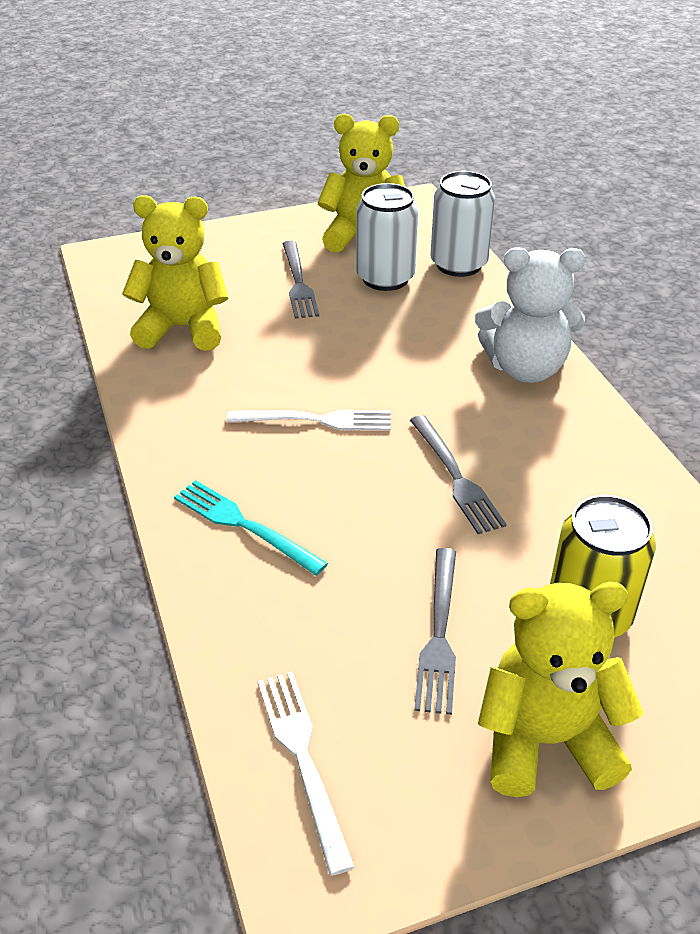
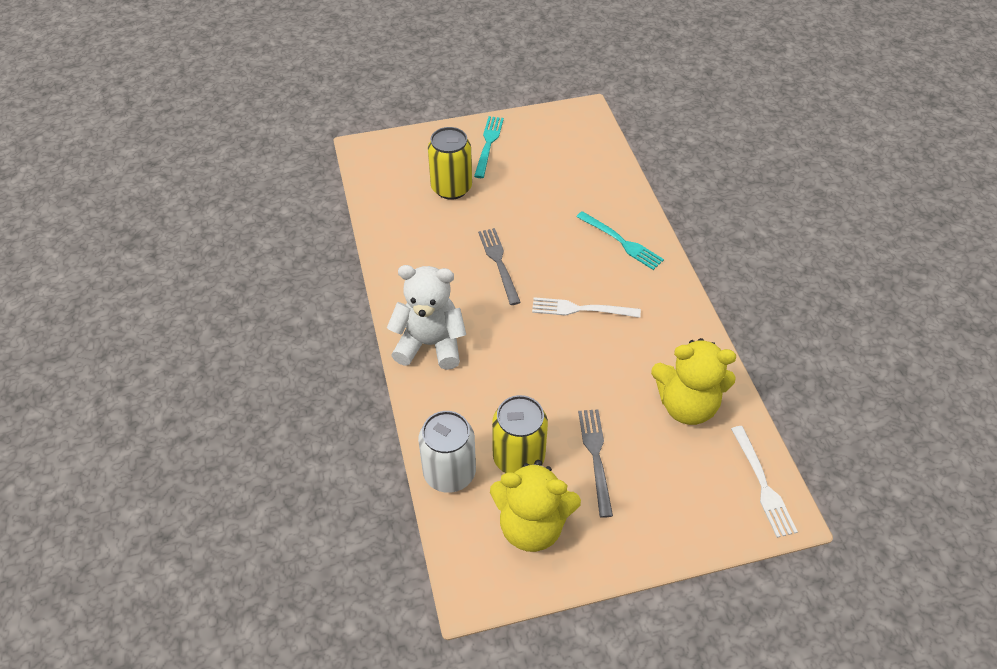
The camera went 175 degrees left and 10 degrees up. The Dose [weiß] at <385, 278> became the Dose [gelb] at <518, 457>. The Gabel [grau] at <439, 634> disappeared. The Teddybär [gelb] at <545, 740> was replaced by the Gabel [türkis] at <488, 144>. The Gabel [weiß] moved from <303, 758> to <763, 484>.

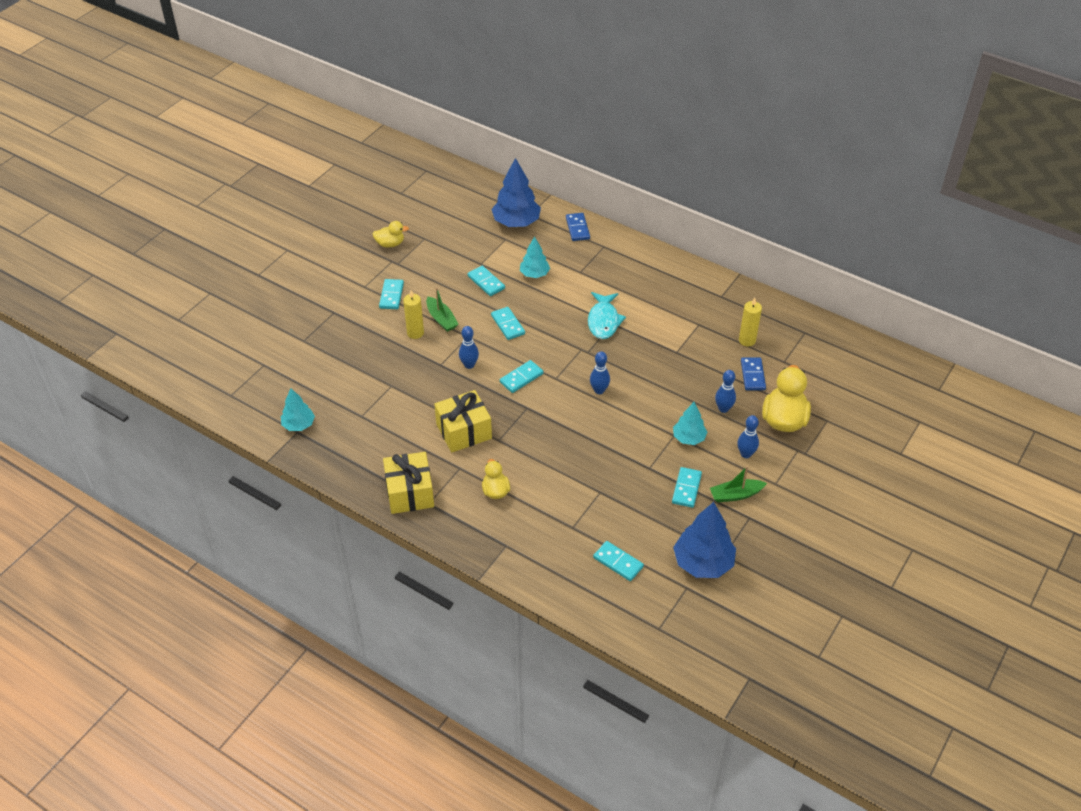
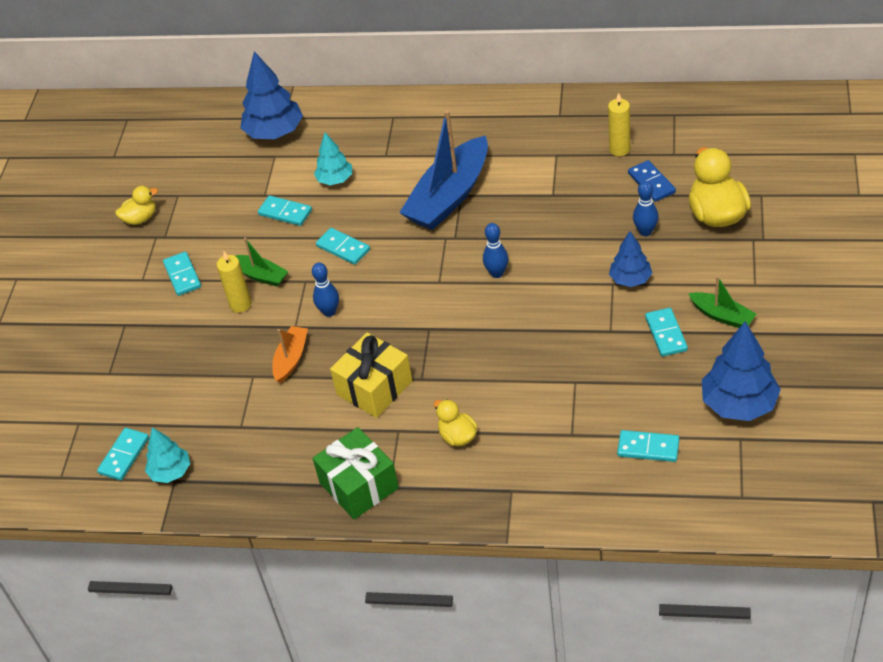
The camera went 20 degrees left and 0 degrees up. The Dominostein [blau] at <577, 228> disappeared. The Fisch [türkis] at <603, 321> was replaced by the Boot [blau] at <449, 196>. The Dominostein [türkis] moved from <521, 378> to <124, 455>. The Baum [türkis] at <688, 438> became the Baum [blau] at <630, 279>. The Bowlingkegel [blau] at <746, 454> disappeared. The Geschenk [gelb] at <410, 492> became the Geschenk [grün] at <359, 485>. The Boot [grün] at <735, 495> turned 105 degrees counterclockwise. The Boot [orange] at <291, 359> appeared.

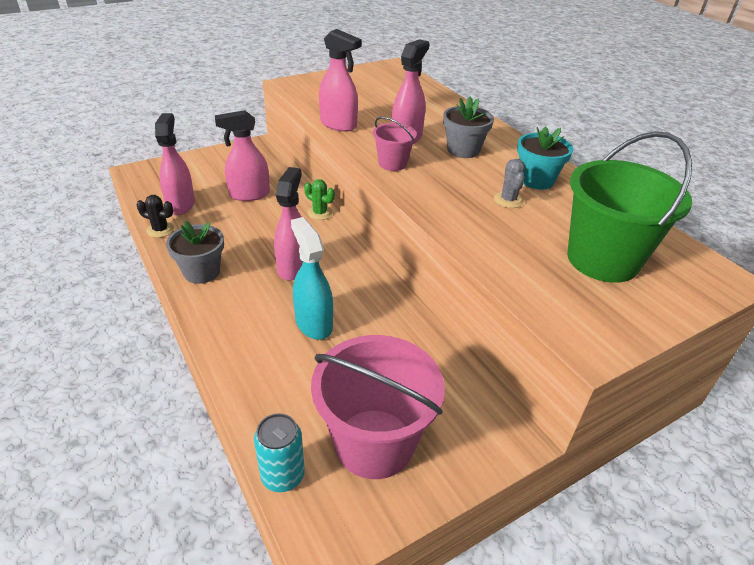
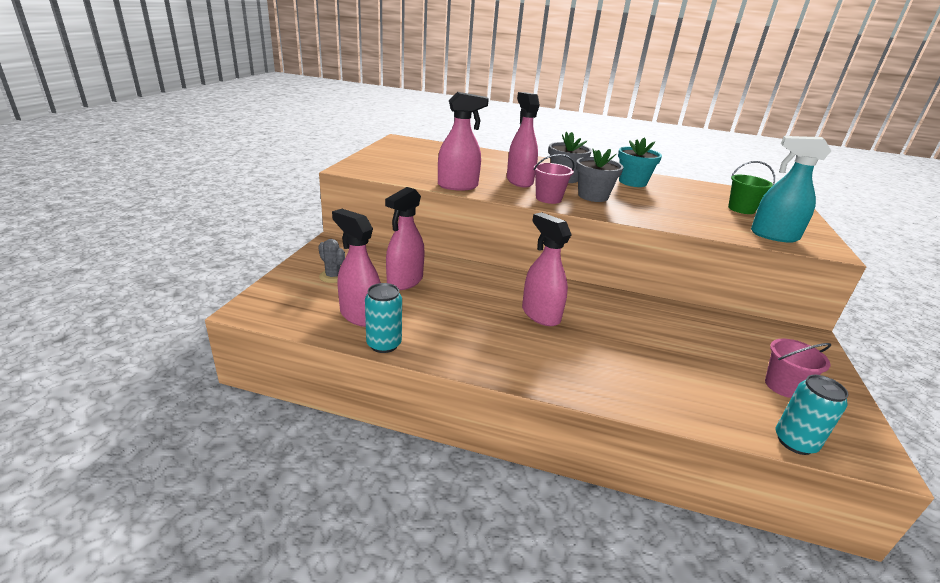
The camera went 45 degrees left and 10 degrees down. The Eimer [grün] at <602, 259> changed to 0.50 times the size. The Kaktus [grau] moved from <508, 200> to <333, 276>. The Kaktus [grün] at <320, 213> disappeared. The Kaktus [schwarz] at <160, 230> was replaced by the Dose [türkis] at <384, 344>. The Sprühflasche [türkis] moved from <313, 323> to <773, 236>. The Blumentopf [grau] moved from <202, 272> to <593, 196>. The Eimer [rosa] at <374, 443> changed to 0.50 times the size.

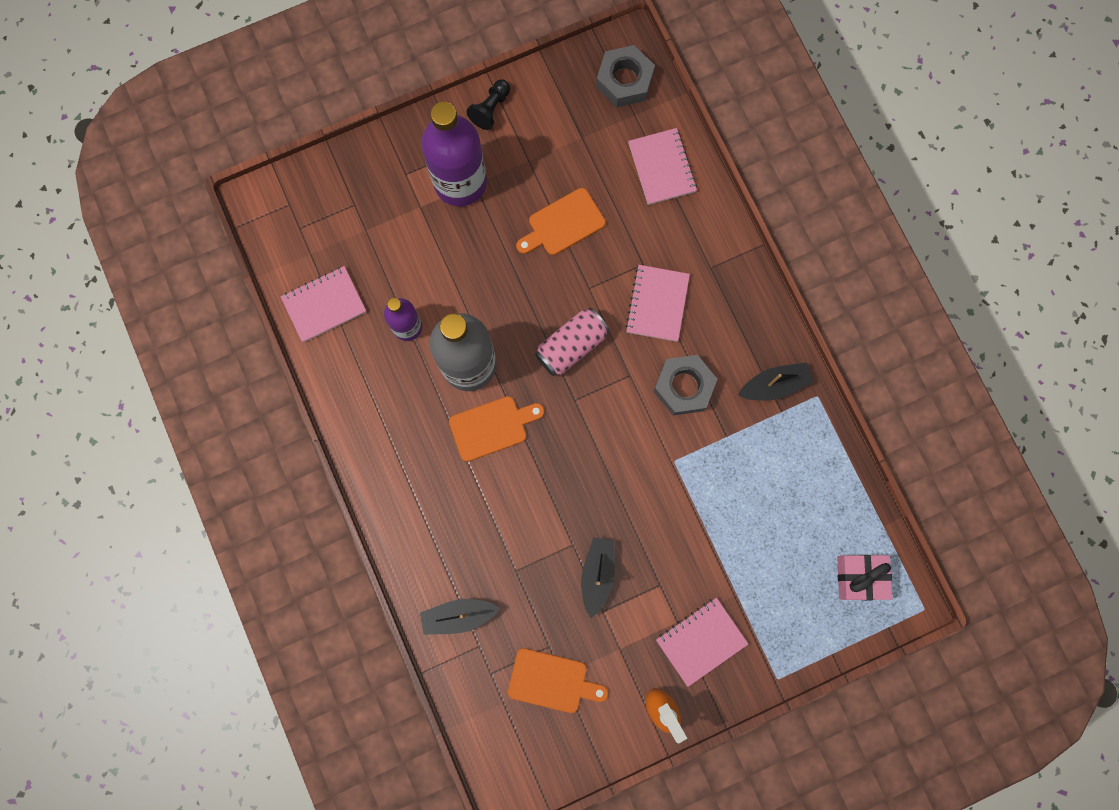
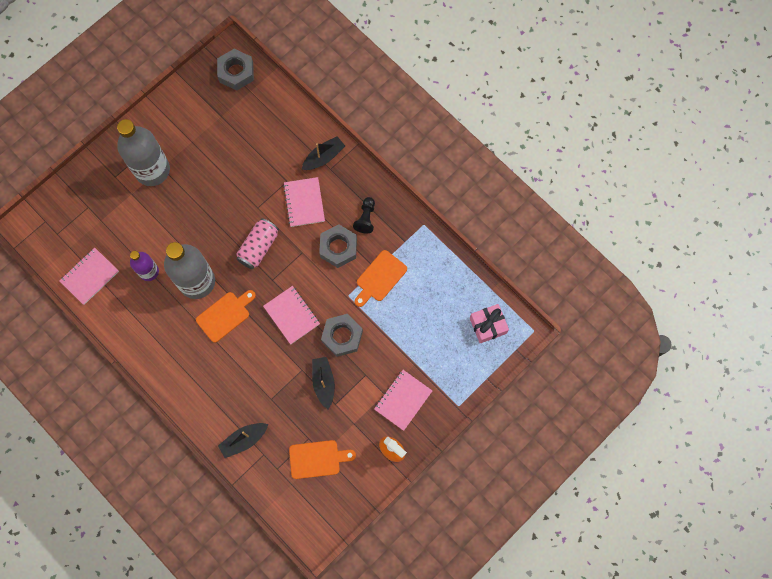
The camera went 20 degrees left and 5 degrees down. The Bauer [schwarz] moved from <491, 109> to <366, 218>. The Flasche [lila] at <460, 182> became the Flasche [grau] at <152, 170>. The Notizbuch [rosa] moved from <662, 167> to <291, 315>. The Schneidebrett [orange] moved from <563, 224> to <380, 278>. The Boot [schwarz] moved from <774, 385> to <324, 157>. The Sechskantmutter [grau] at <342, 336> appeared.

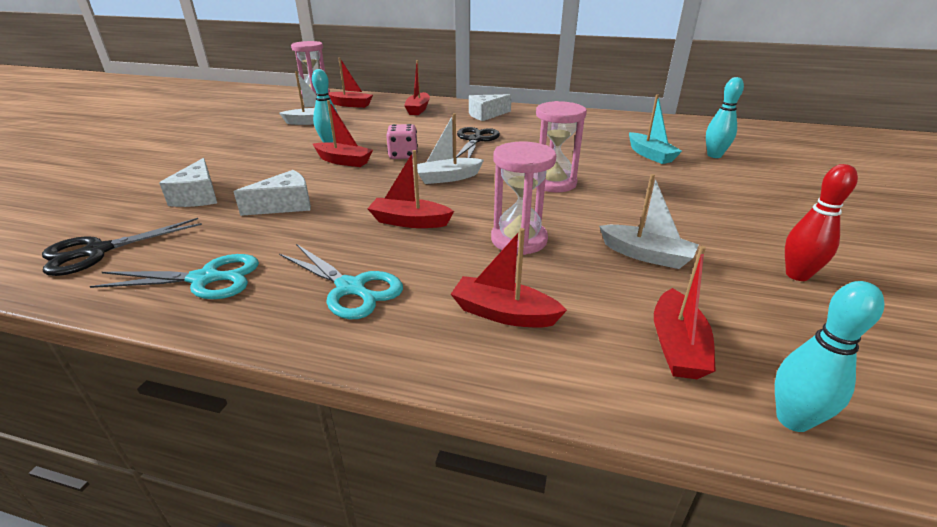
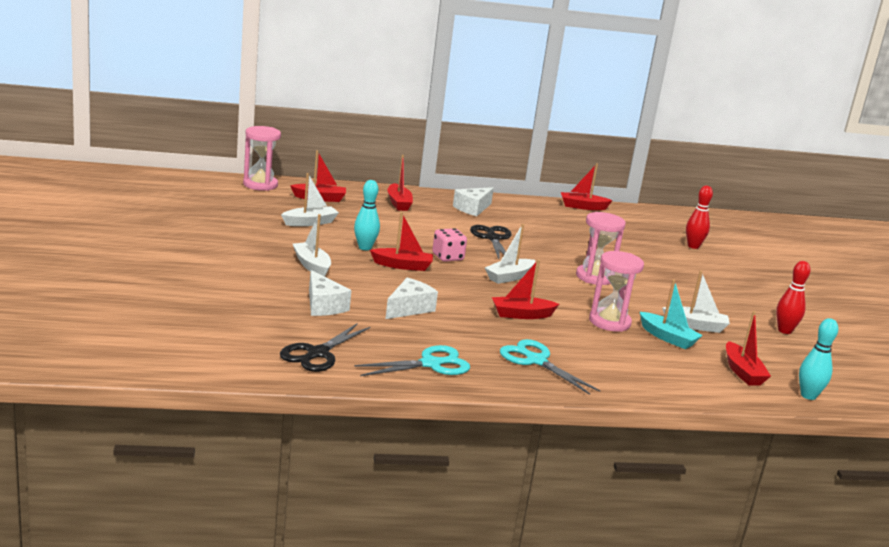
The camera went 25 degrees left and 10 degrees down. The Bowlingkegel [türkis] at <714, 155> became the Bowlingkegel [rot] at <693, 246>. The Boot [türkis] moved from <650, 155> to <667, 338>. The Boot [rot] moved from <503, 313> to <582, 207>. The Schere [türkis] at <351, 288> turned 150 degrees counterclockwise. The Boot [weiß] at <312, 265> appeared.

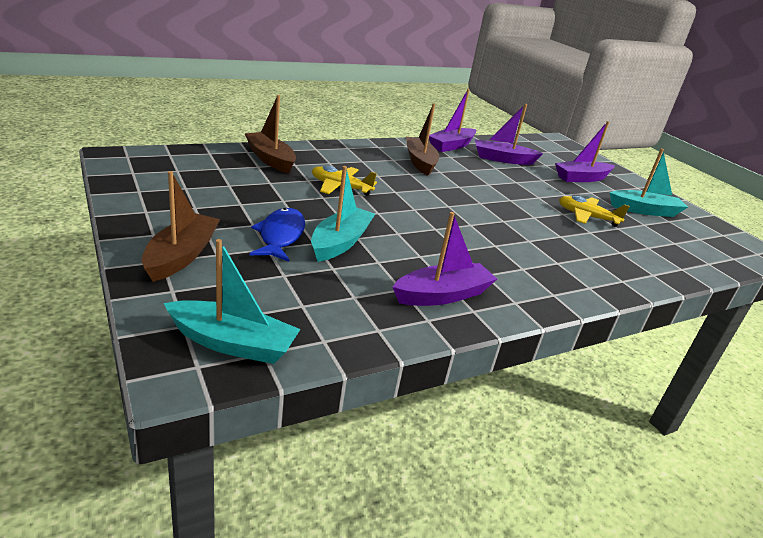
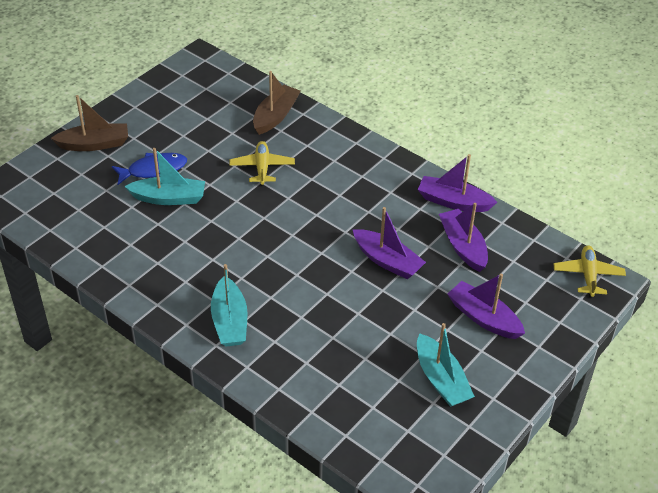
The camera went 70 degrees right and 15 degrees up. The Boot [braun] at <420, 162> disappeared. The Flugzeug [gelb] moved from <586, 217> to <588, 275>. The Boot [lila] moved from <442, 295> to <387, 261>. The Boot [türkis] moved from <232, 343> to <229, 321>.

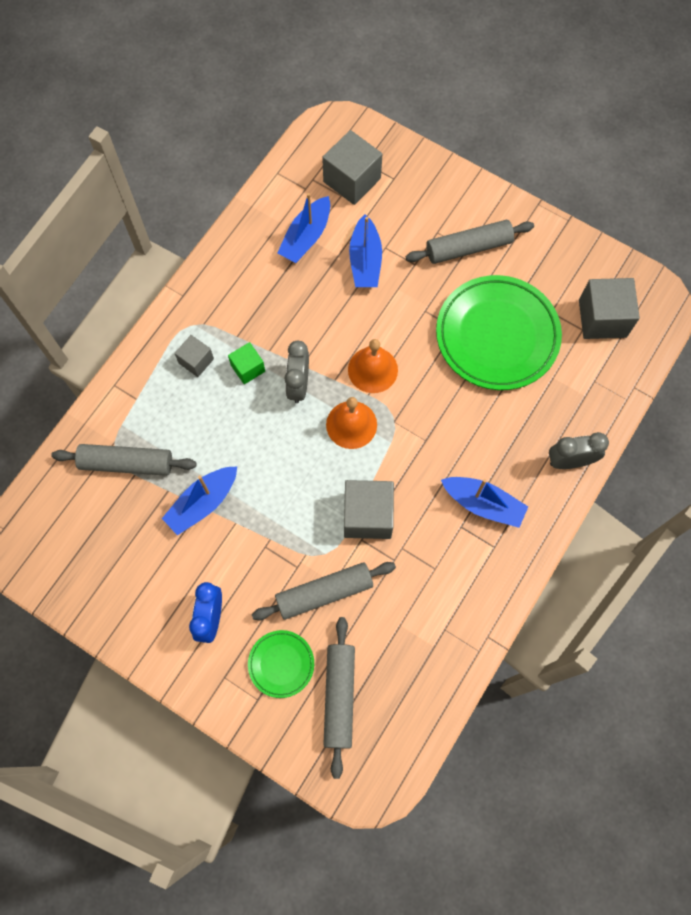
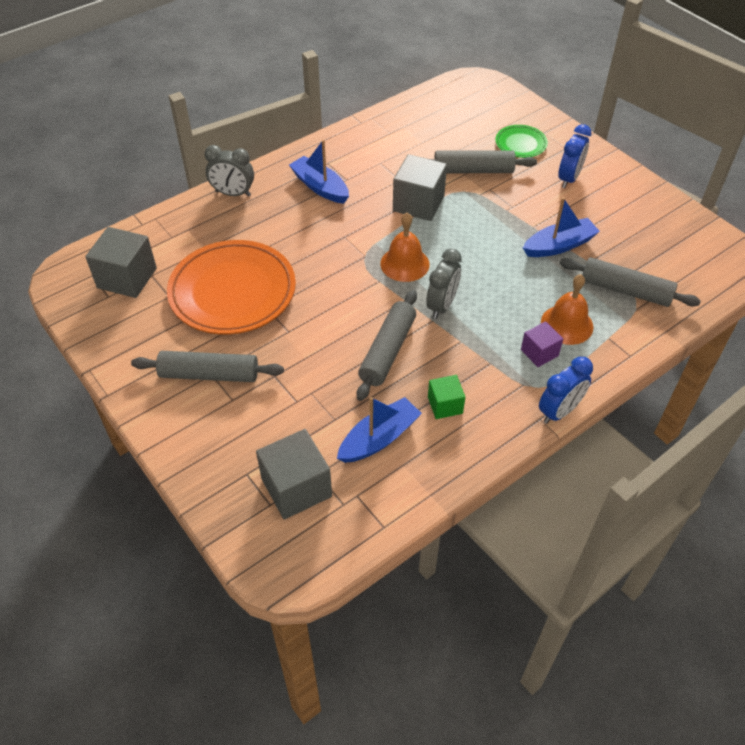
The camera went 160 degrees left and 20 degrees down. The Boot [blau] at <365, 261> disappeared. The Teller [grün] at <497, 335> became the Teller [orange] at <232, 292>. The Kubus [grau] at <196, 361> became the Kubus [lila] at <539, 353>. The Glocke [orange] moved from <372, 369> to <567, 324>. The Kubus [grün] moved from <248, 368> to <445, 405>. The Nudelholz [grau] moved from <339, 697> to <387, 351>. The Wecker [blau] at <559, 411> appeared.

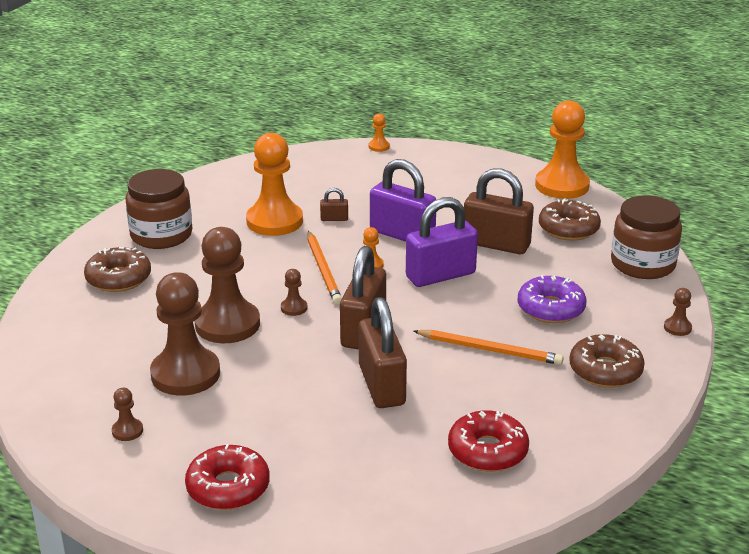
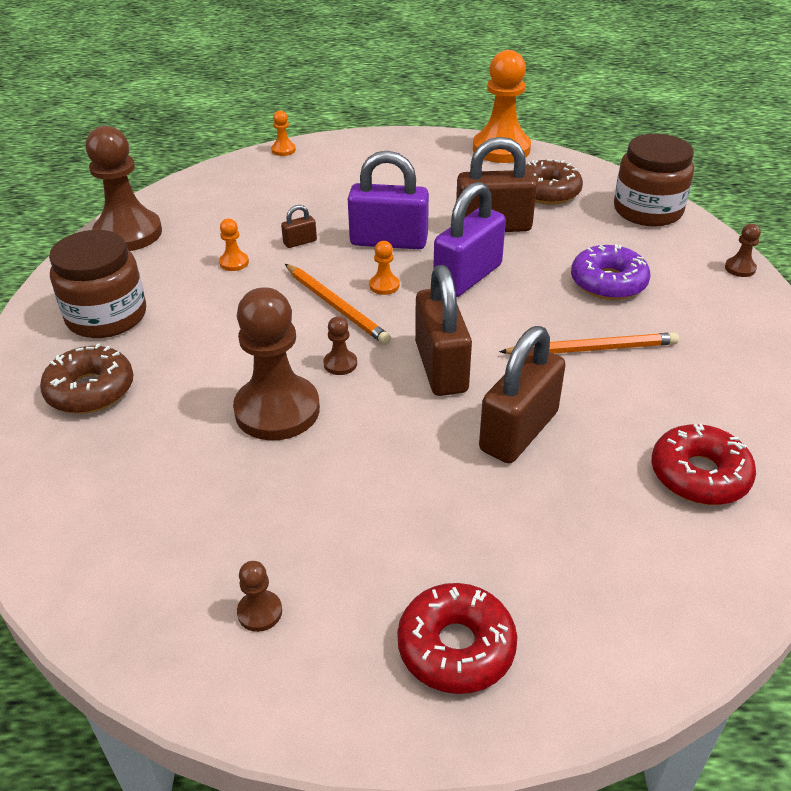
The camera went 25 degrees left and 10 degrees up. The Bauer [orange] at <274, 221> changed to 0.42 times the size. The Bauer [braun] moved from <185, 374> to <128, 233>. The Vorhängeschloss [braun] at <382, 385> turned 75 degrees clockwise. The Donut [braun] at <605, 370> disappeared.

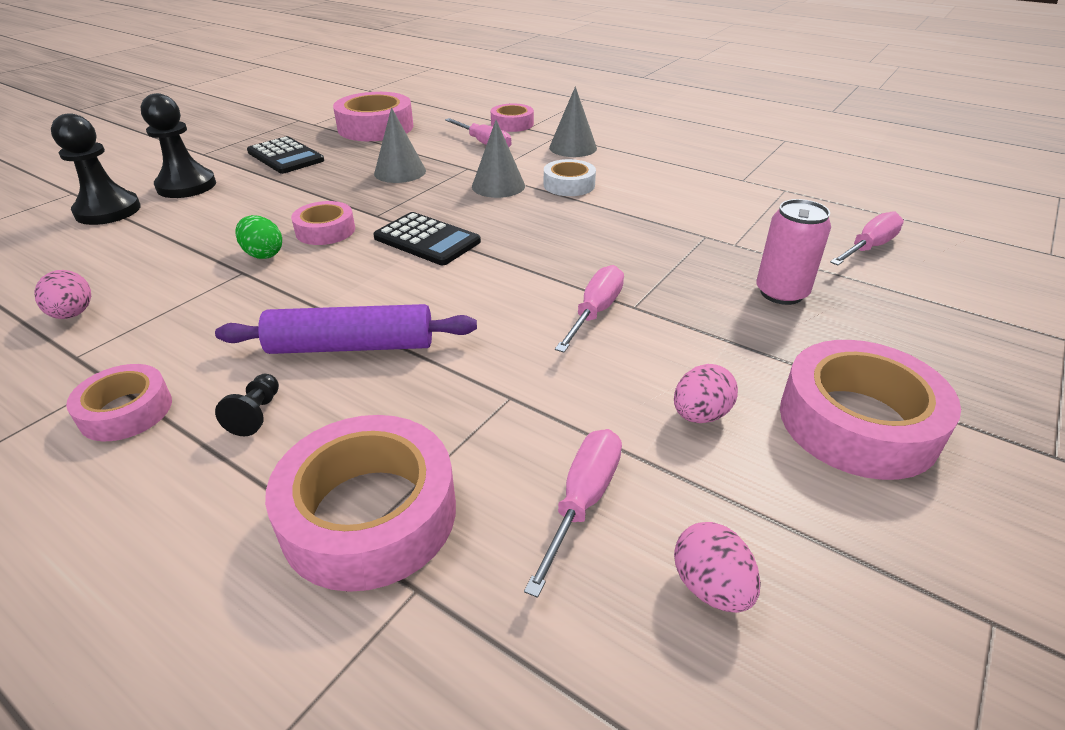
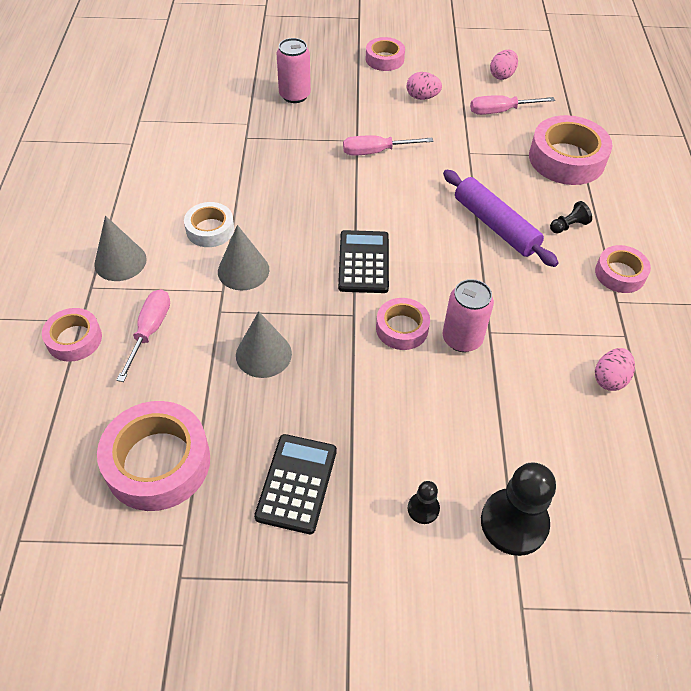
The camera went 125 degrees left and 15 degrees up. The Bauer [schwarz] at <186, 186> changed to 0.48 times the size. The Schraubenzieher [rosa] at <868, 247> disappeared. The Ei [grün] at <263, 254> was replaced by the Dose [rosa] at <462, 339>. The Klebeband [rosa] at <857, 422> changed to 0.58 times the size.

